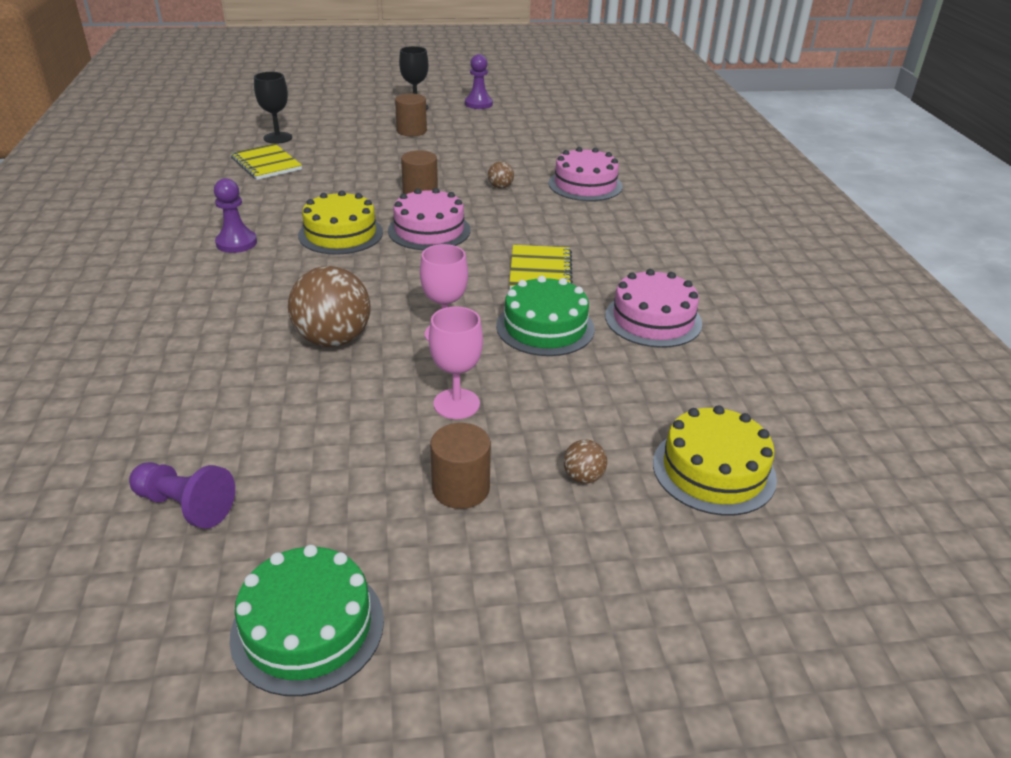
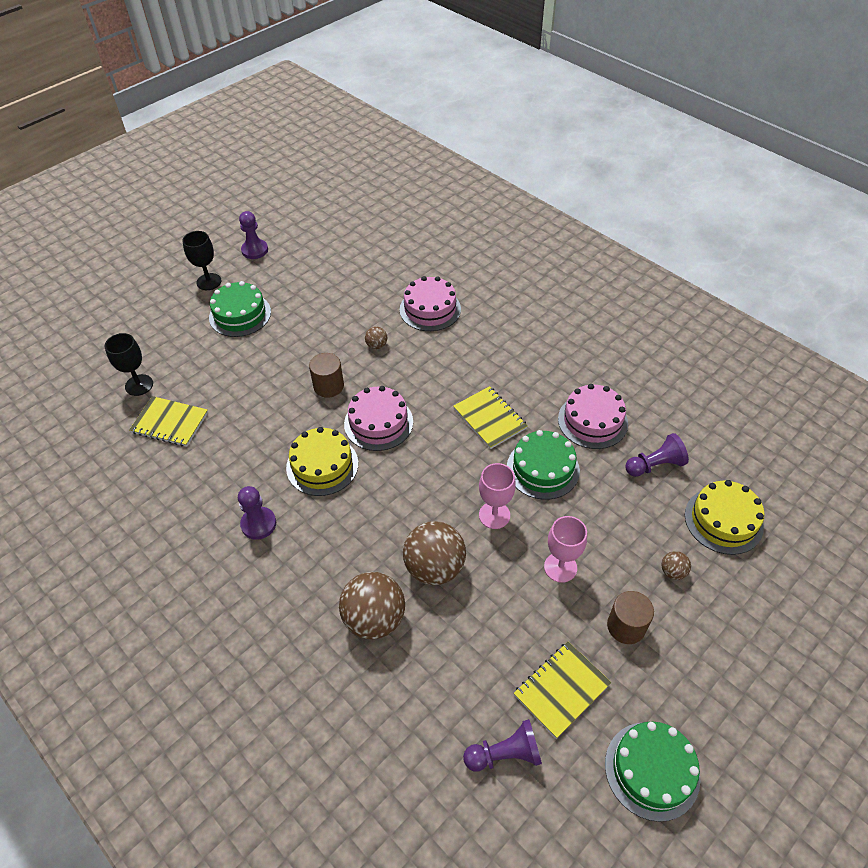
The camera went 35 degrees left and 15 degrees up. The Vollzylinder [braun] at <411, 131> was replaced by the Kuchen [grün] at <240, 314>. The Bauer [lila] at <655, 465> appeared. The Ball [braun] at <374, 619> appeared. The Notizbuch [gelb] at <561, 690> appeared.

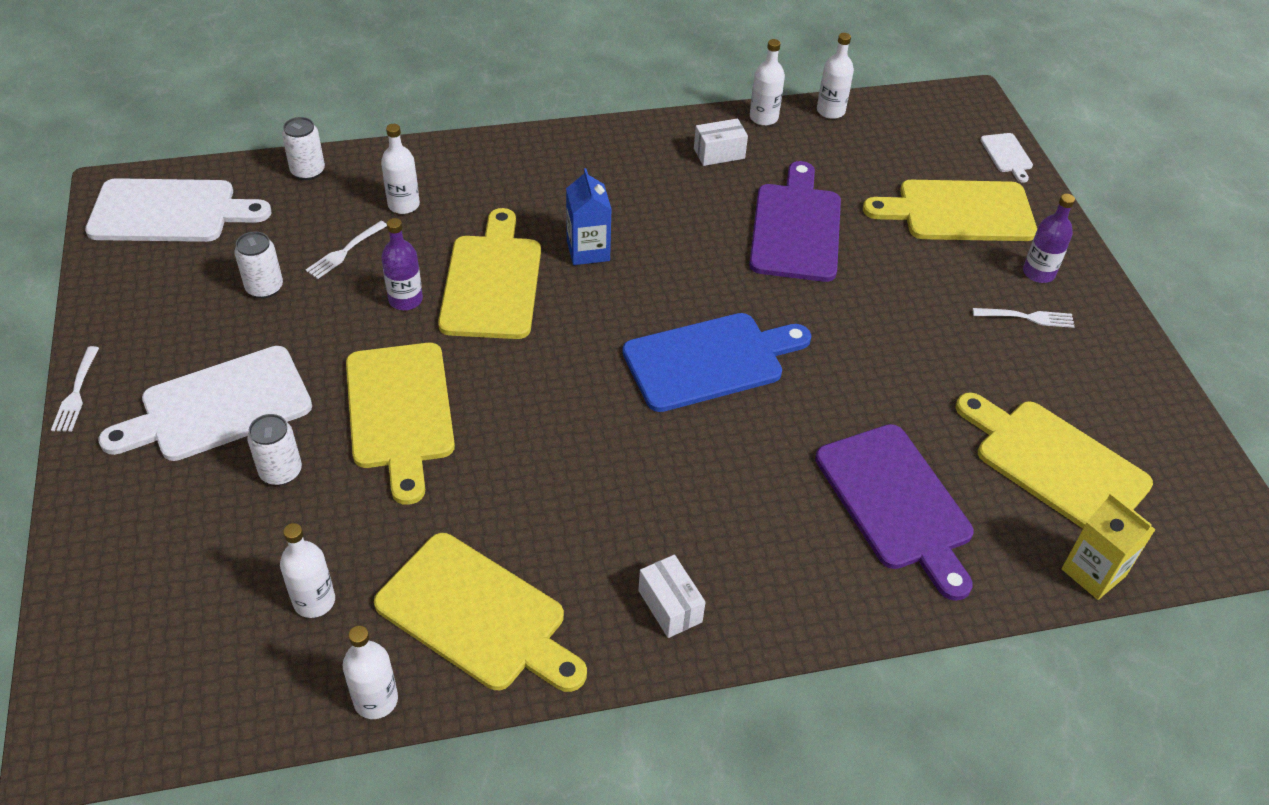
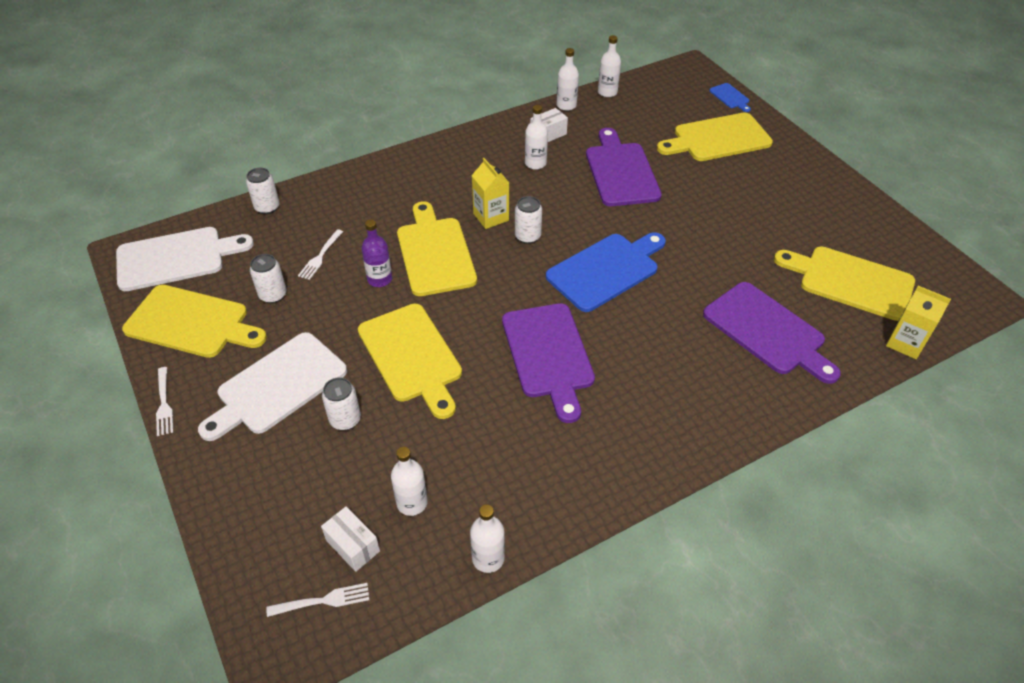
The camera went 15 degrees left and 0 degrees up. The Flasche [weiß] moved from <403, 205> to <535, 163>. The Schneidebrett [weiß] at <1007, 155> became the Schneidebrett [blau] at <730, 97>. The Getränkekarton [blau] at <588, 250> became the Getränkekarton [gelb] at <491, 217>. The Flasche [lila] at <1038, 273> disappeared. The Gabel [weiß] moved from <1026, 317> to <322, 601>. The Schneidebrett [gelb] moved from <477, 615> to <191, 323>. The Schachtel [weiß] moved from <670, 606> to <353, 546>. The Dose [weiß] at <527, 236> appeared. The Schneidebrett [lila] at <548, 355> appeared.

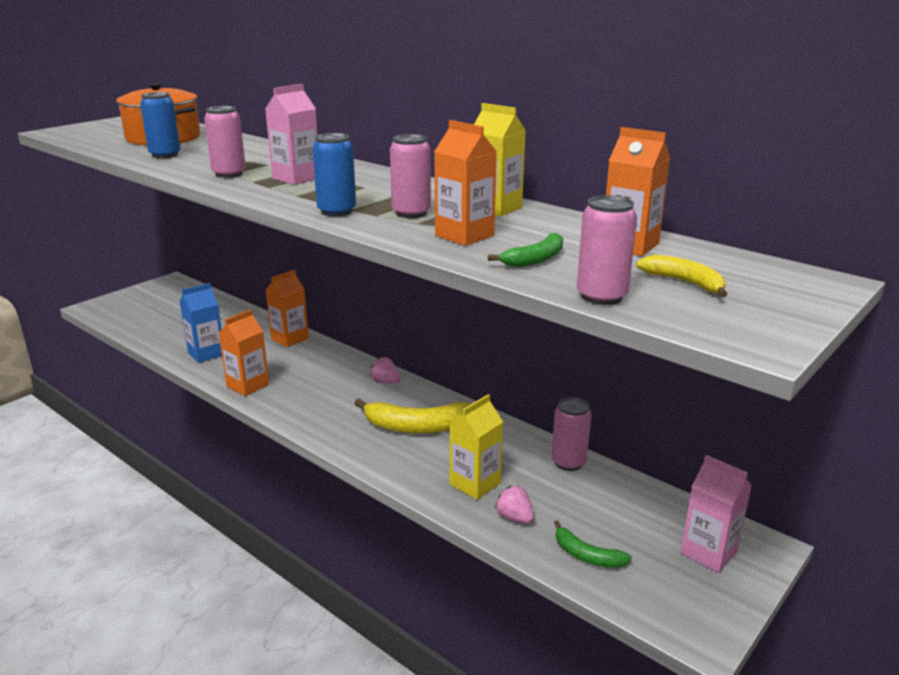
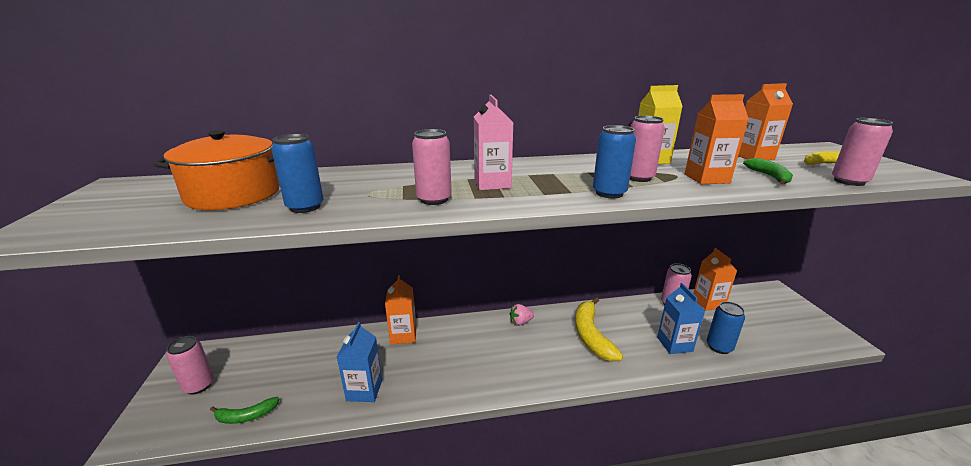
The camera went 50 degrees left and 0 degrees up. The Getränkekarton [orange] moved from <247, 385> to <708, 303>. The Getränkekarton [gelb] at <475, 484> became the Getränkekarton [blau] at <674, 344>. The Banane [gelb] at <418, 427> turned 135 degrees clockwise. The Getränkekarton [rosa] at <708, 552> disappeared. The Erdbeere [rosa] at <514, 518> was replaced by the Dose [blau] at <719, 347>. The Banane [grün] moved from <586, 555> to <246, 416>. The Dose [rosa] at <199, 385> appeared.

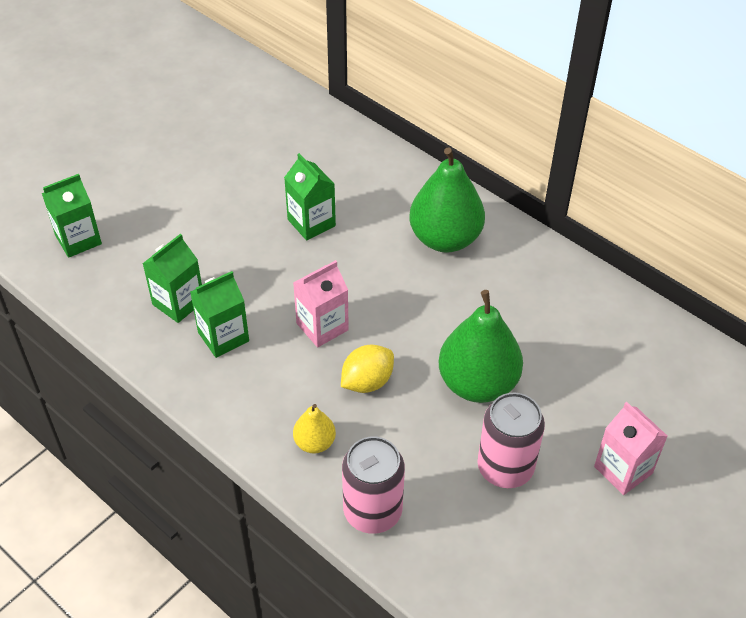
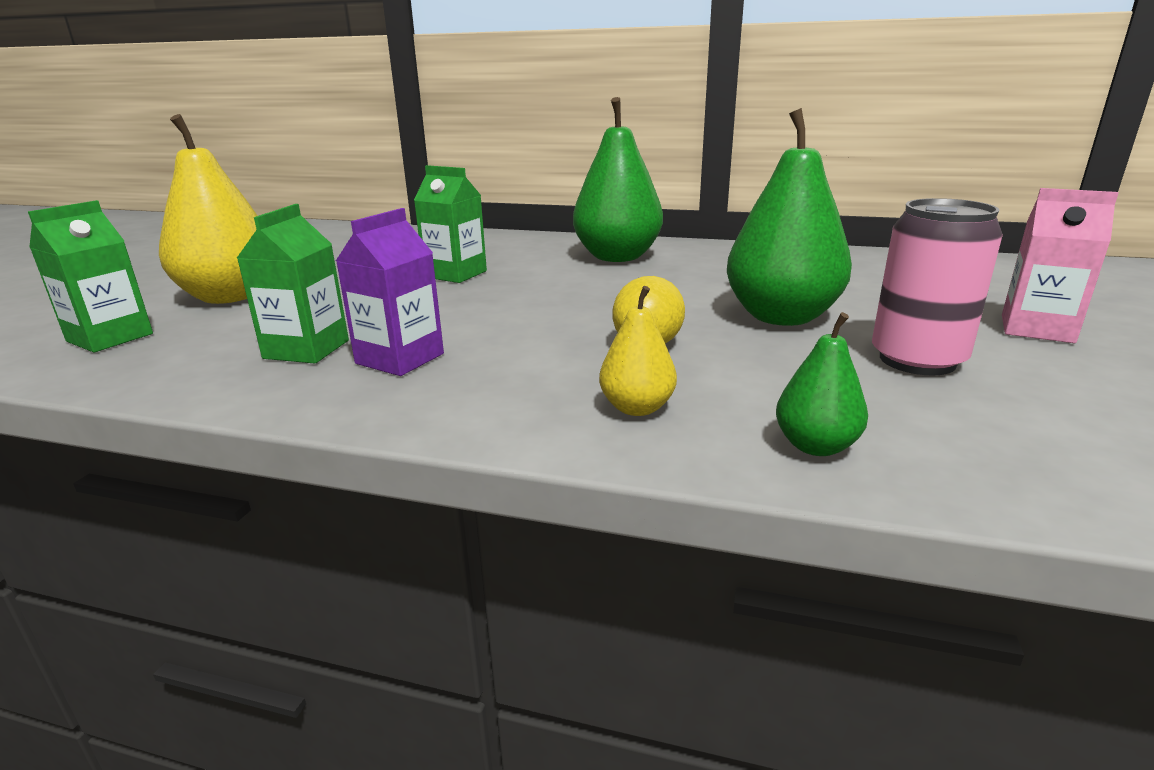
The camera went 25 degrees left and 25 degrees down. The Getränkekarton [rosa] at <322, 327> disappeared. The Getränkekarton [grün] at <223, 337> became the Getränkekarton [lila] at <400, 358>. The Dose [rosa] at <372, 511> was replaced by the Birne [grün] at <815, 446>. The Birne [gelb] at <230, 297> appeared.

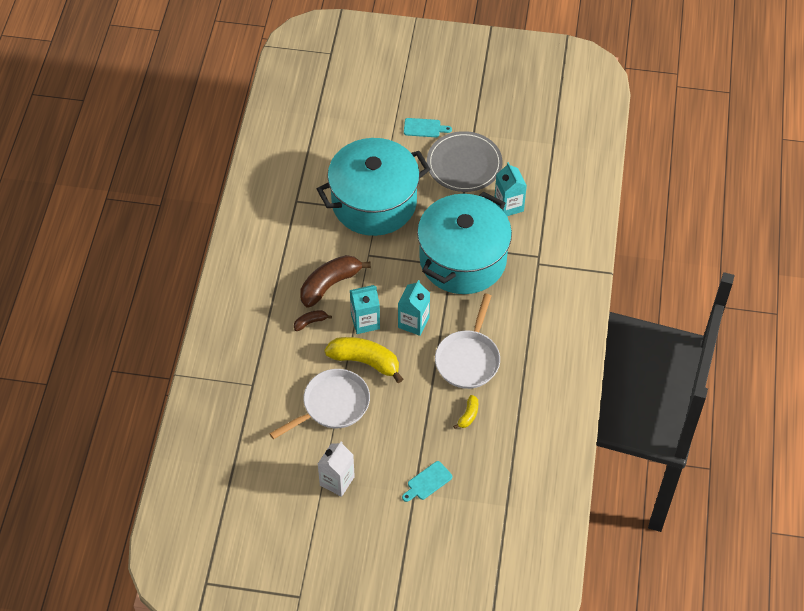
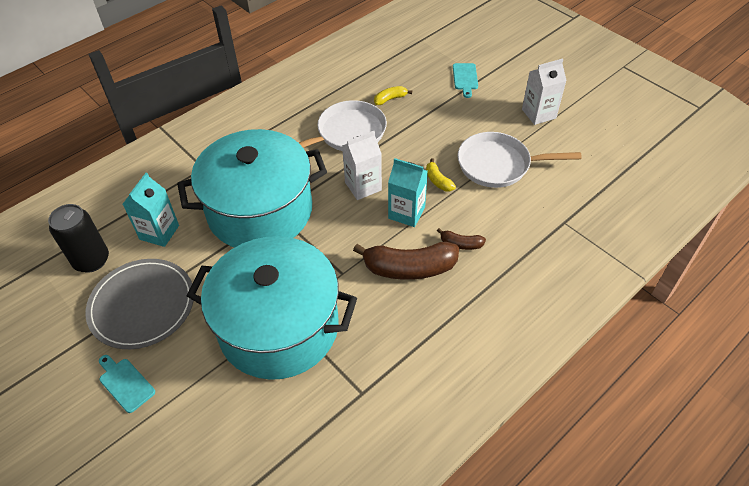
The camera went 140 degrees left and 5 degrees down. The Getränkekarton [türkis] at <413, 322> became the Getränkekarton [weiß] at <363, 186>. The Banane [gelb] at <365, 361> changed to 0.48 times the size. The Schneidebrett [türkis] at <427, 482> turned 90 degrees clockwise. The Dose [schwarz] at <91, 260> appeared.

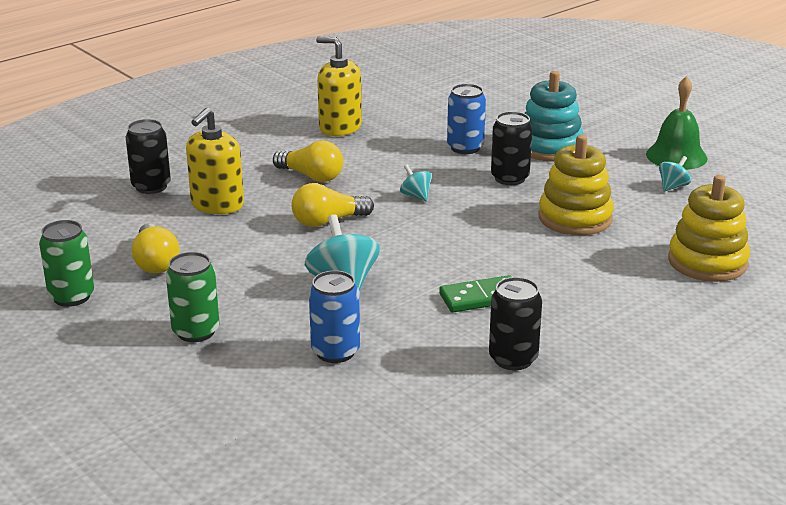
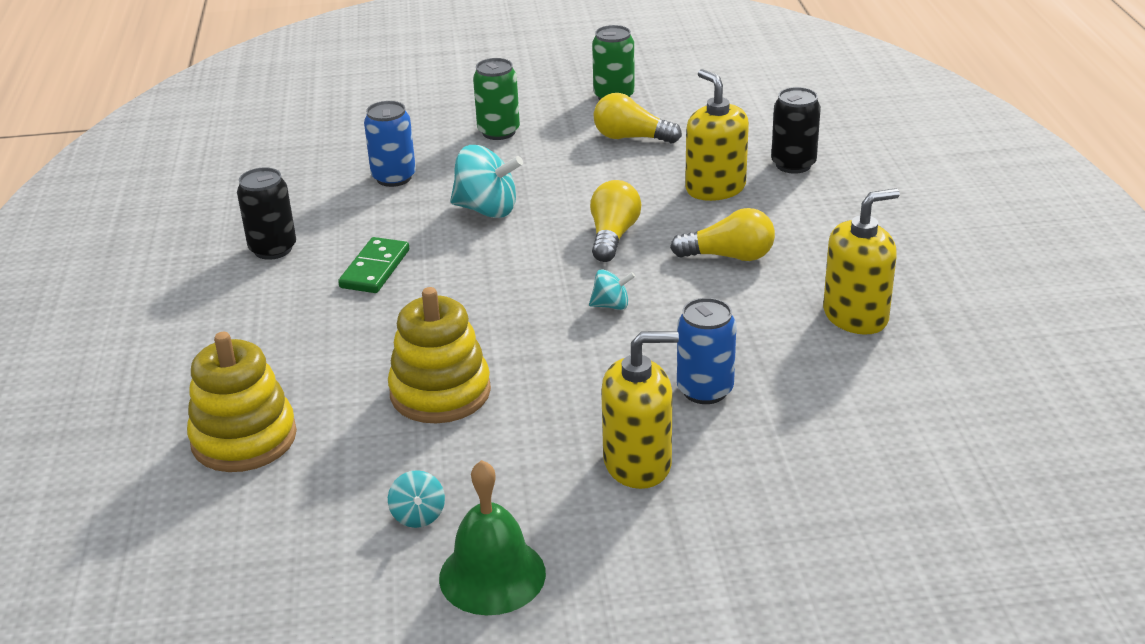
The camera went 125 degrees right and 5 degrees up. The Stapelspielzeug [türkis] at <549, 147> was replaced by the Seifenspender [gelb] at <638, 463>. The Dose [schwarz] at <510, 178> disappeared. The Glühbirne [gelb] at <311, 176> turned 150 degrees counterclockwise.

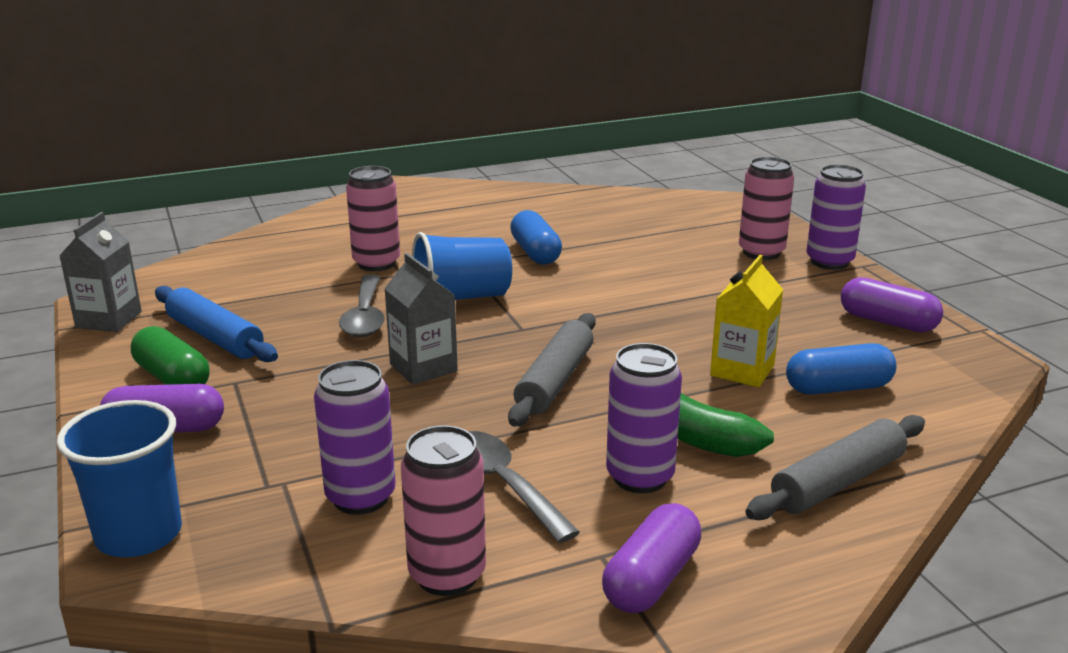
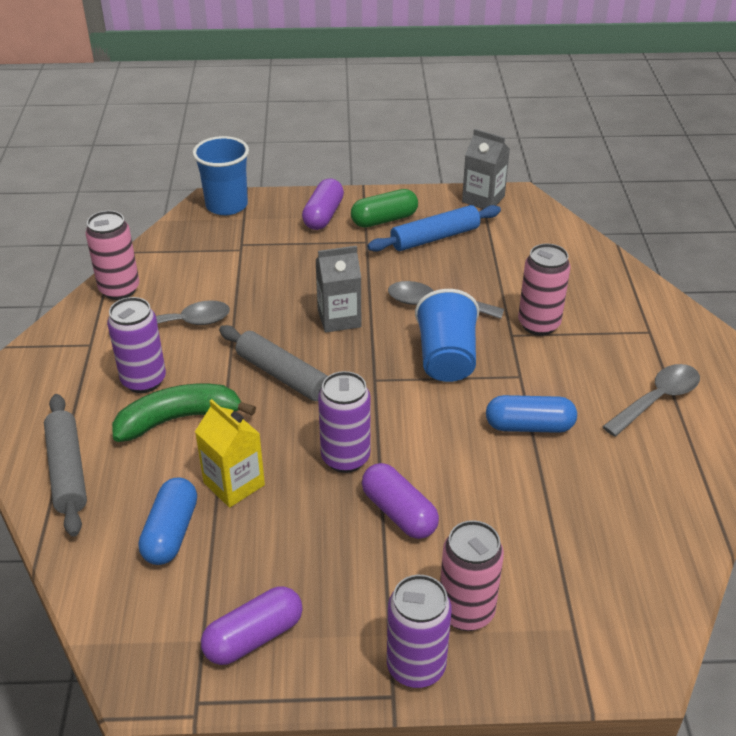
The camera went 110 degrees right and 15 degrees up. The Dose [lila] moved from <360, 497> to <345, 458>. The Kapsel [lila] moved from <651, 579> to <399, 513>. The Löffel [grau] at <657, 400> appeared.

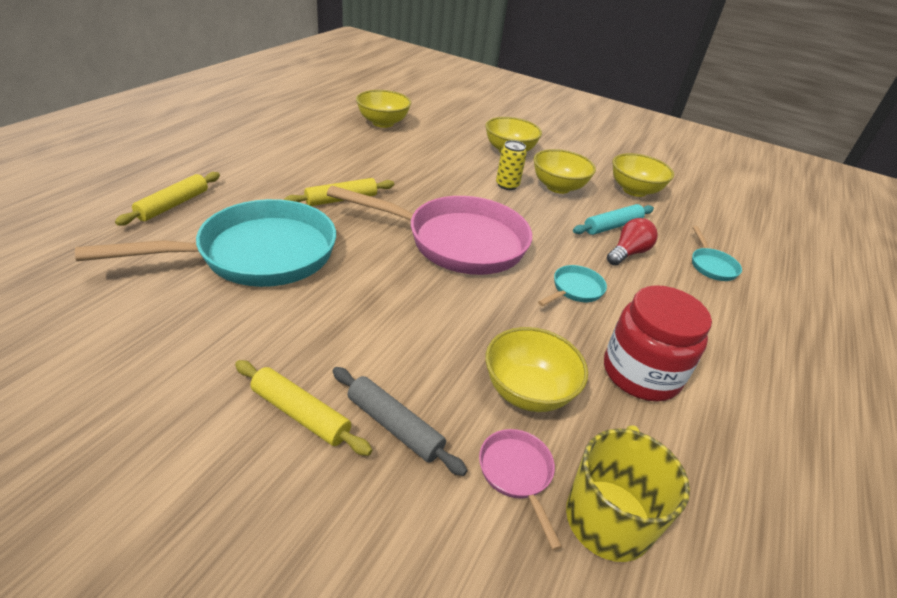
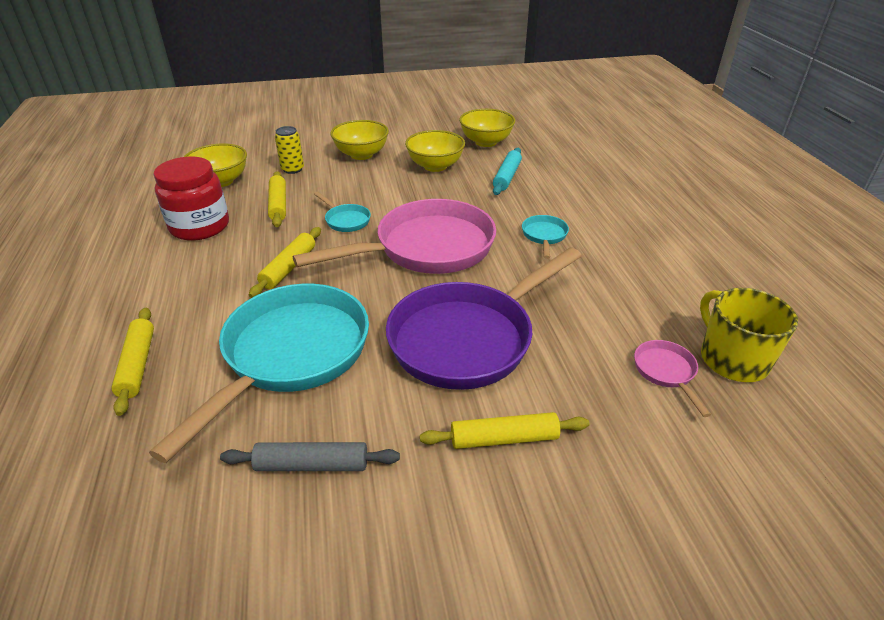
The camera went 35 degrees left and 0 degrees up. The Dose [gelb] moved from <507, 185> to <292, 169>. The Glühbirne [rot] at <628, 253> disappeared. The Pfanne [türkis] moved from <711, 266> to <346, 220>. The Einmachglas [rot] moved from <641, 373> to <200, 226>. The Schüssel [gelb] at <527, 391> disappeared. The Nudelholz [grau] moved from <394, 426> to <312, 465>. The Pfanne [rosa] at <517, 474> turned 45 degrees clockwise. The Nudelholz [gelb] at <278, 205> appeared. The Pfanne [lila] at <468, 338> appeared.

